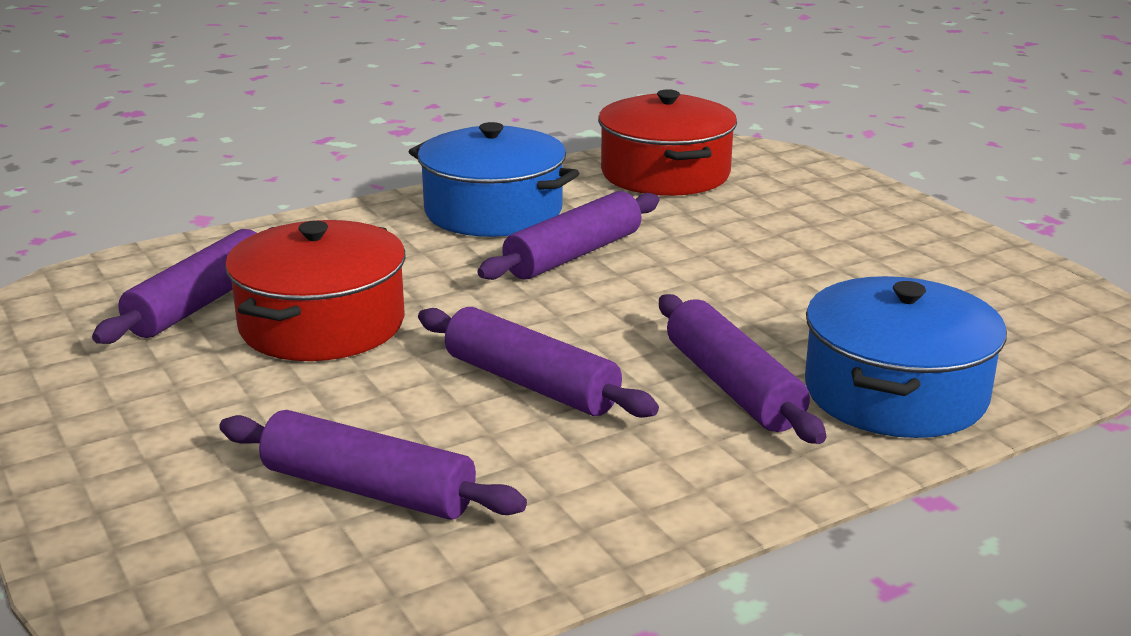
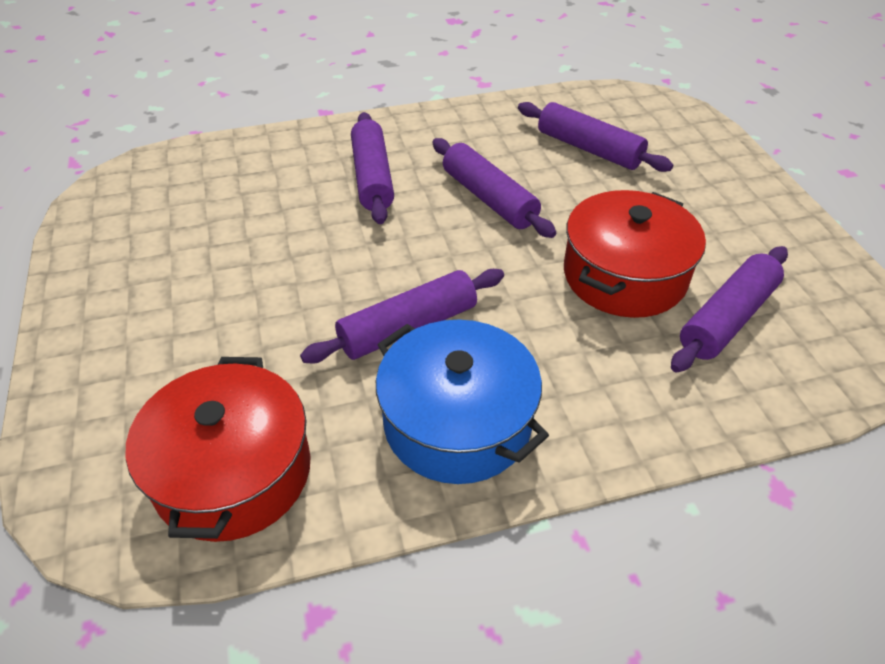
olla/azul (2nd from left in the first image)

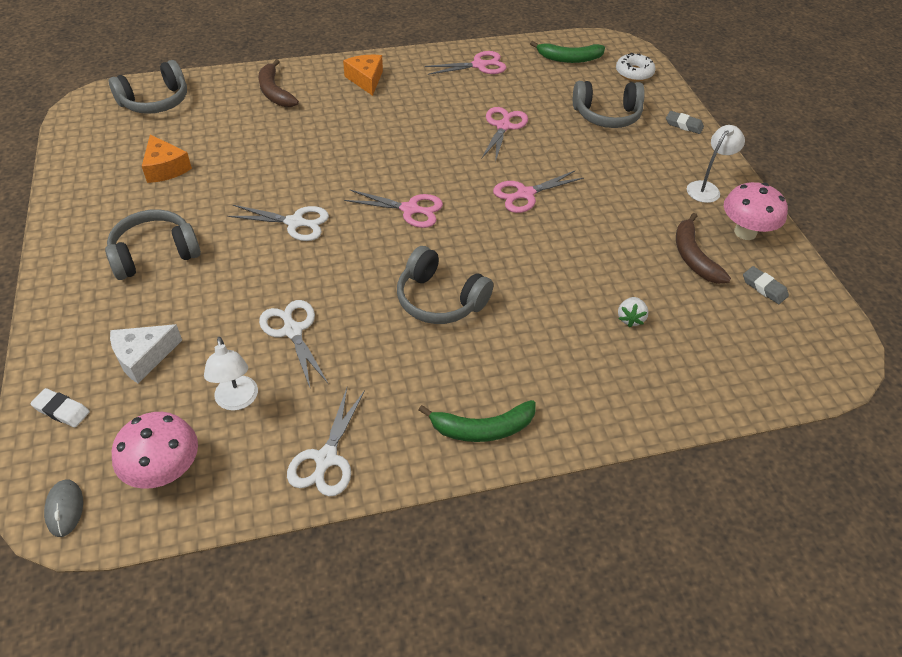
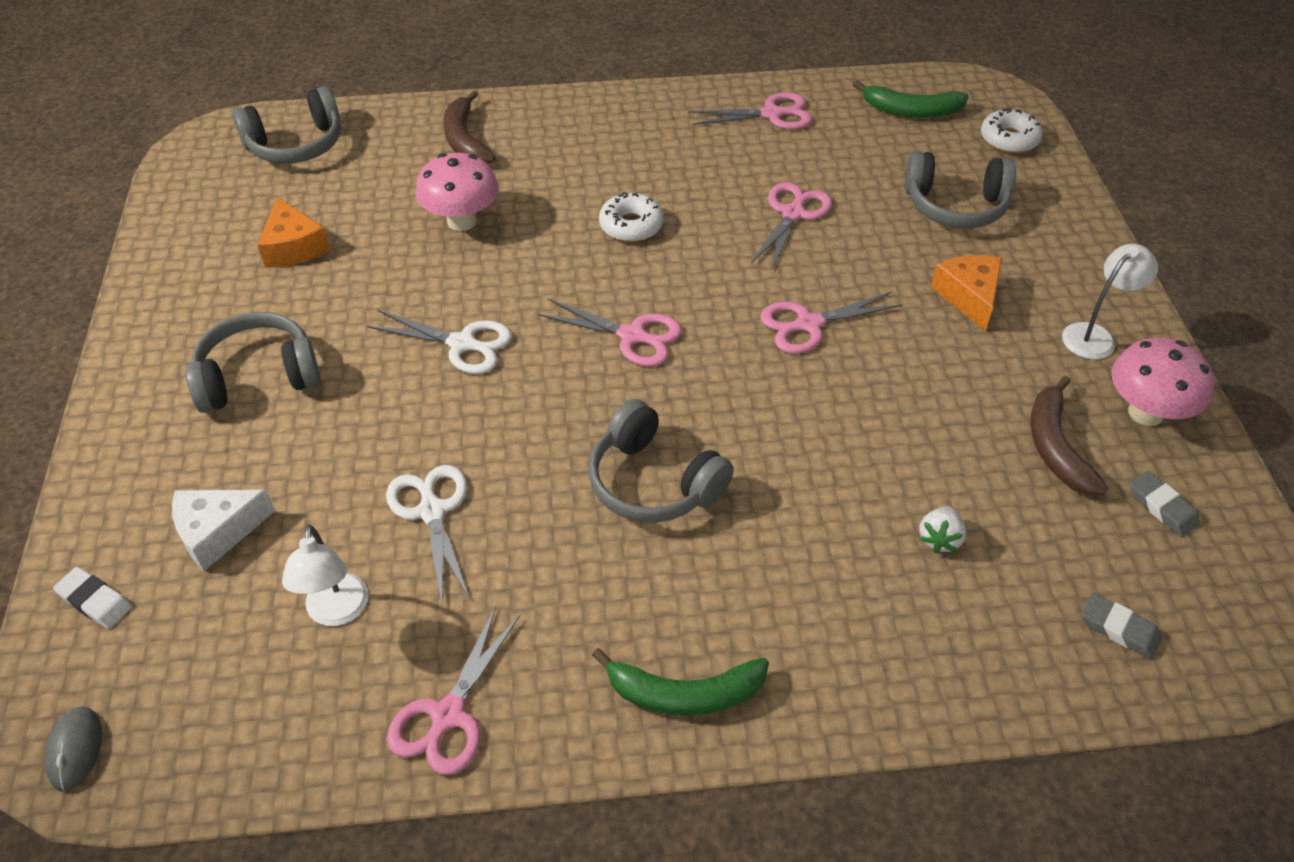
tijeras/rosa (1st from left)
seta/rosa (1st from left)
rosquilla/blanco (1st from left)
queso/naranja (2nd from left)
goma de borrar/gris (1st from left)

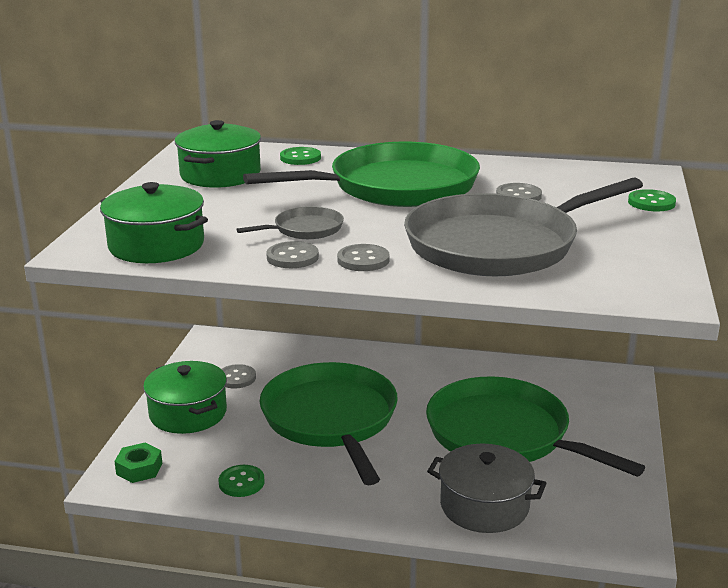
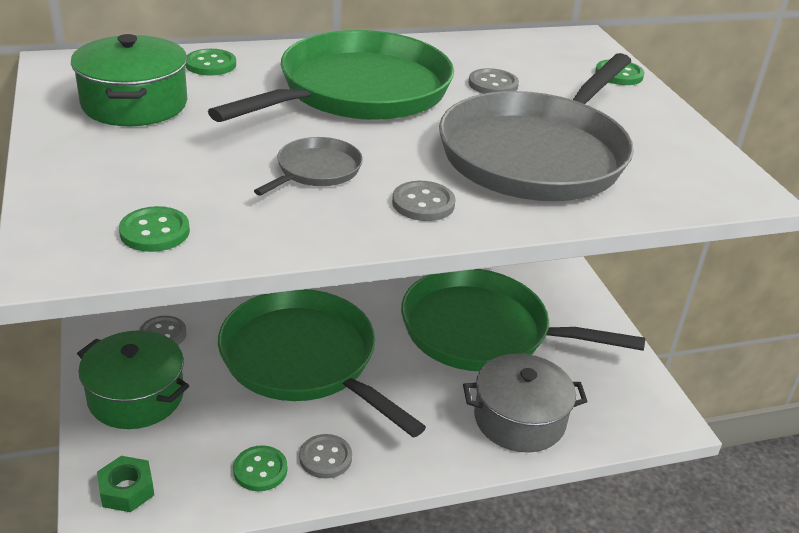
botón/verde (1st from left)
botón/gris (2nd from left)

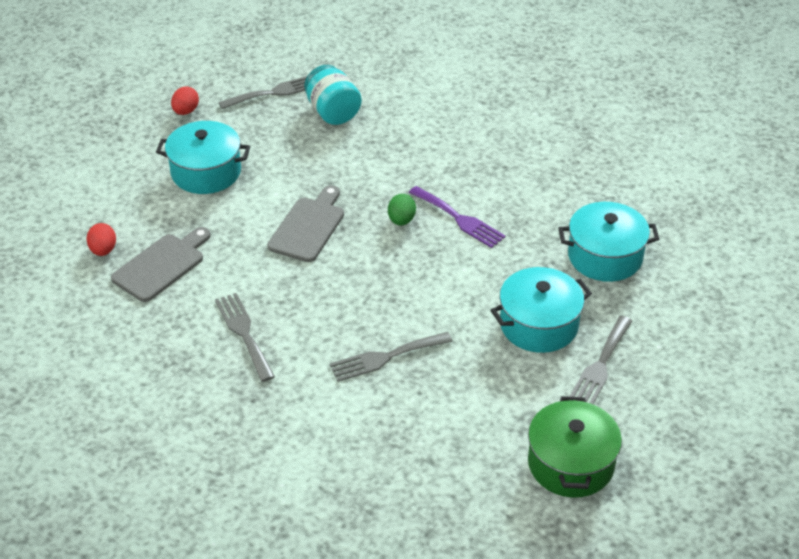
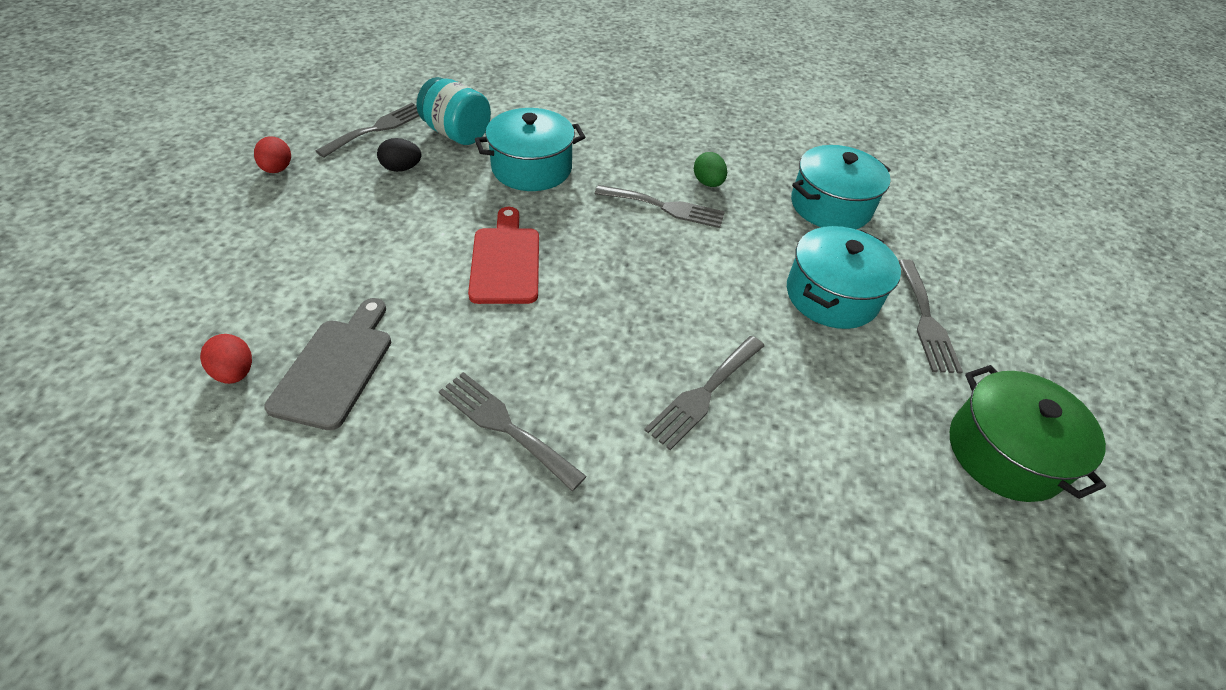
huevo/negro
tabla de cortar/rojo
olla/turquesa (1st from left)
tenedor/gris (3rd from left)
huevo/verde

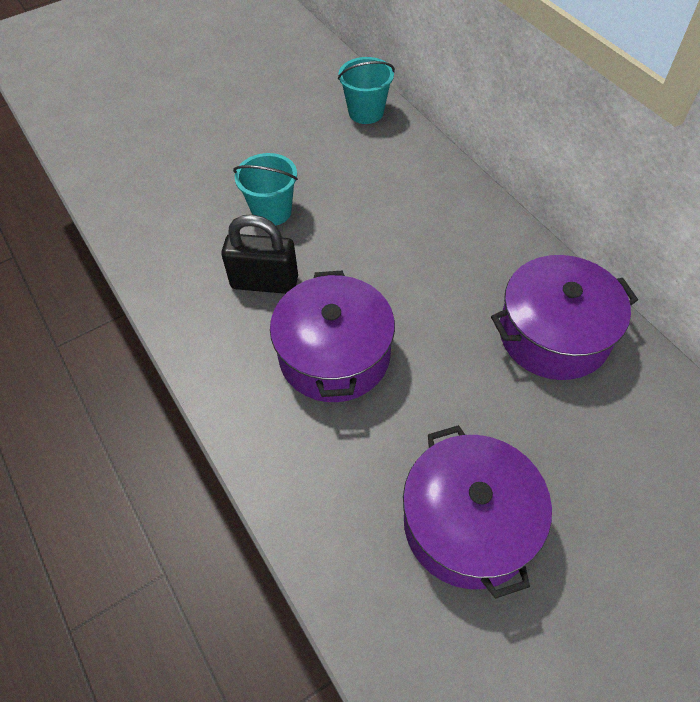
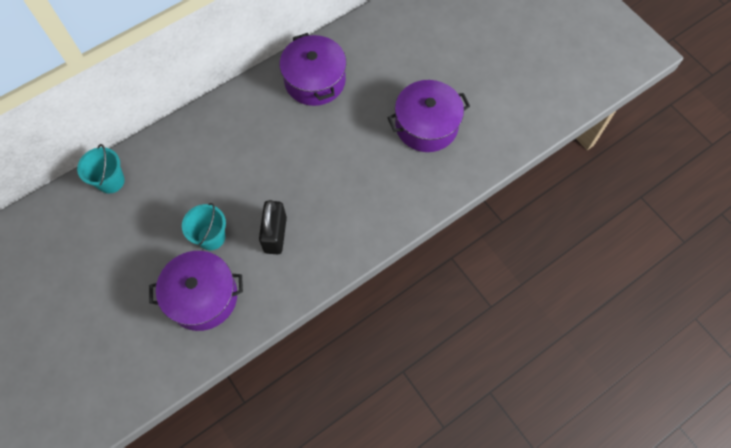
olla/morado (1st from left)

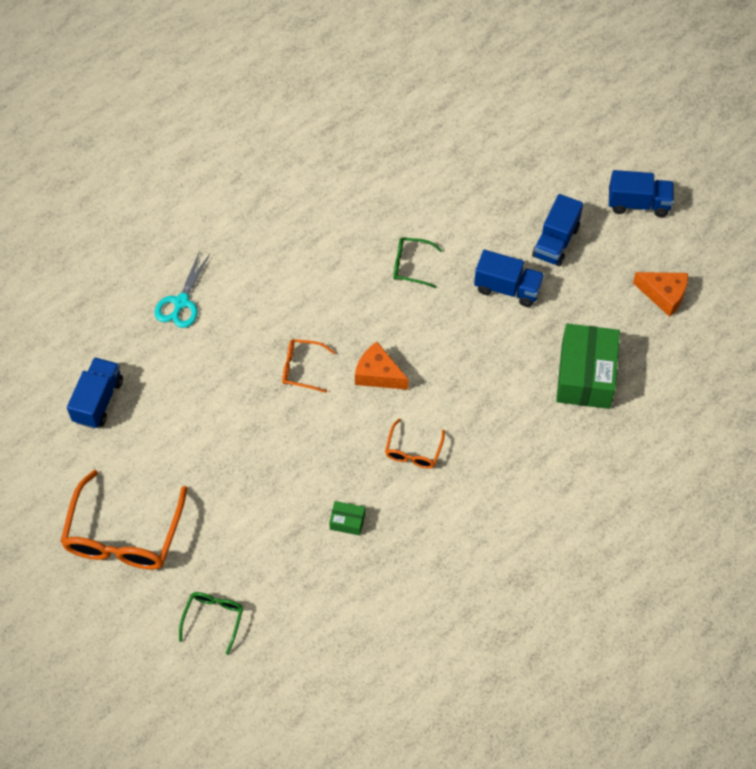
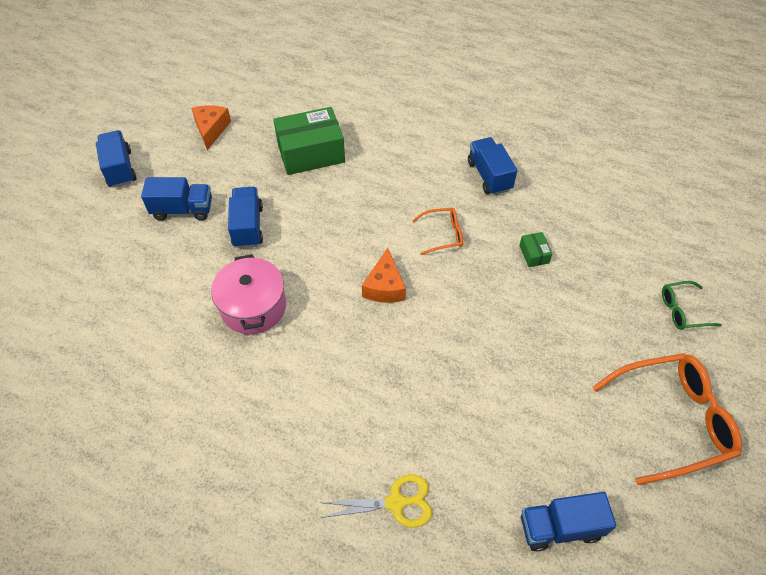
olla/rosa
tijeras/amarillo
camión/azul (4th from left)
gafas/naranja (2nd from left in the first image)

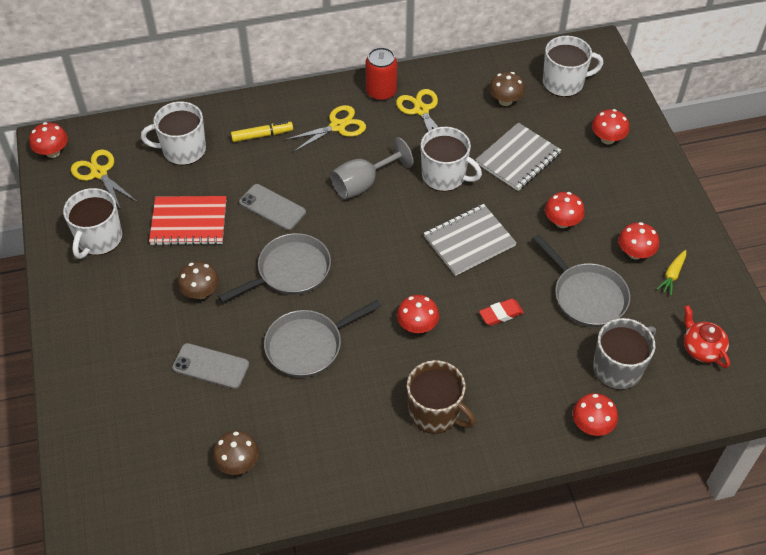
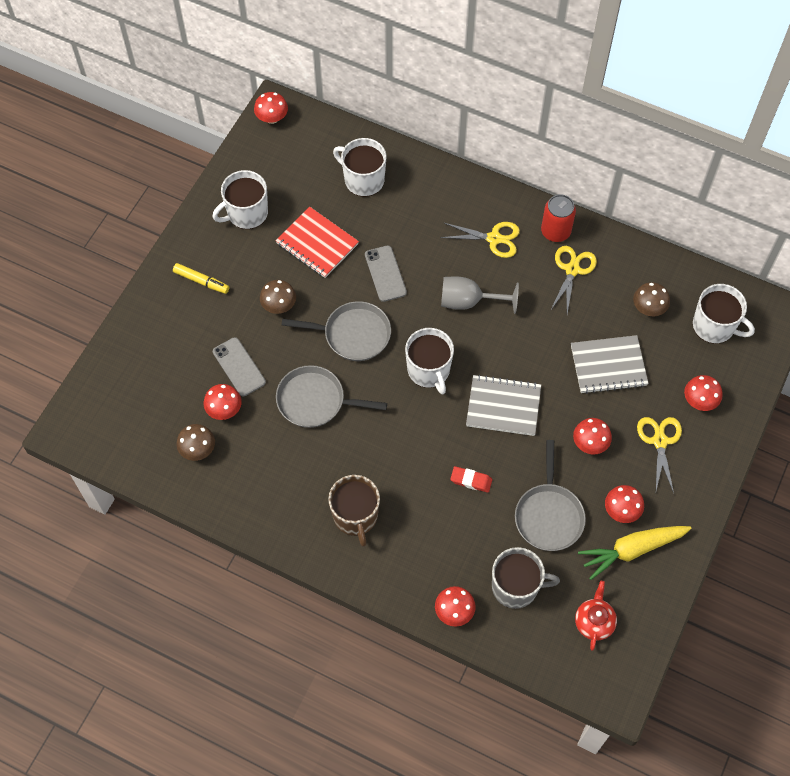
rotulador/amarillo
seta/rojo (1st from left)
taza/blanco (3rd from left)
zanahoria/amarillo
tijeras/amarillo (3rd from left)

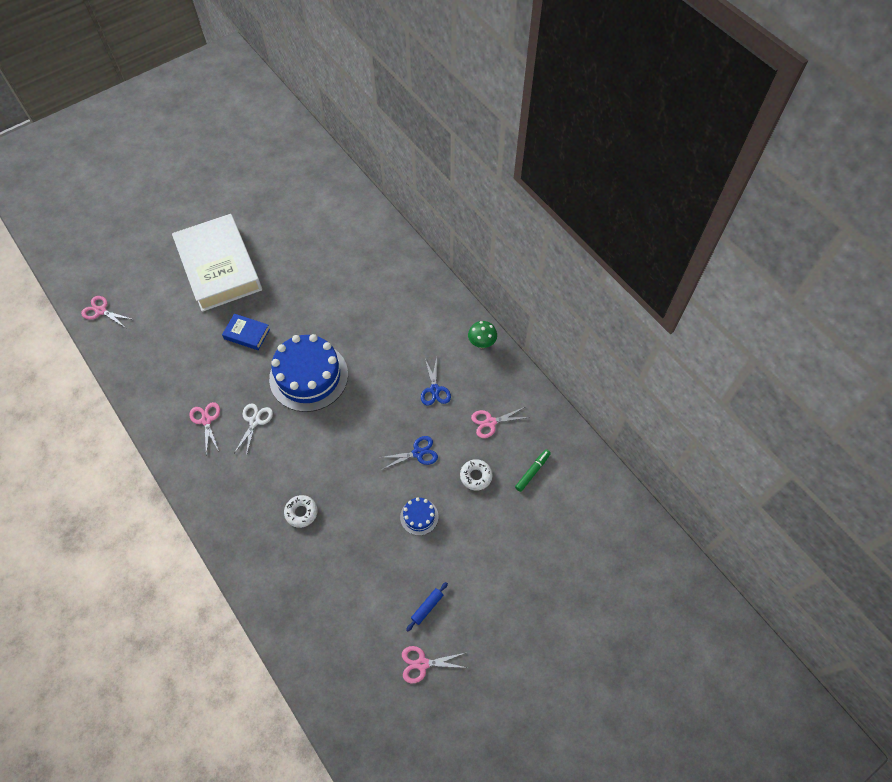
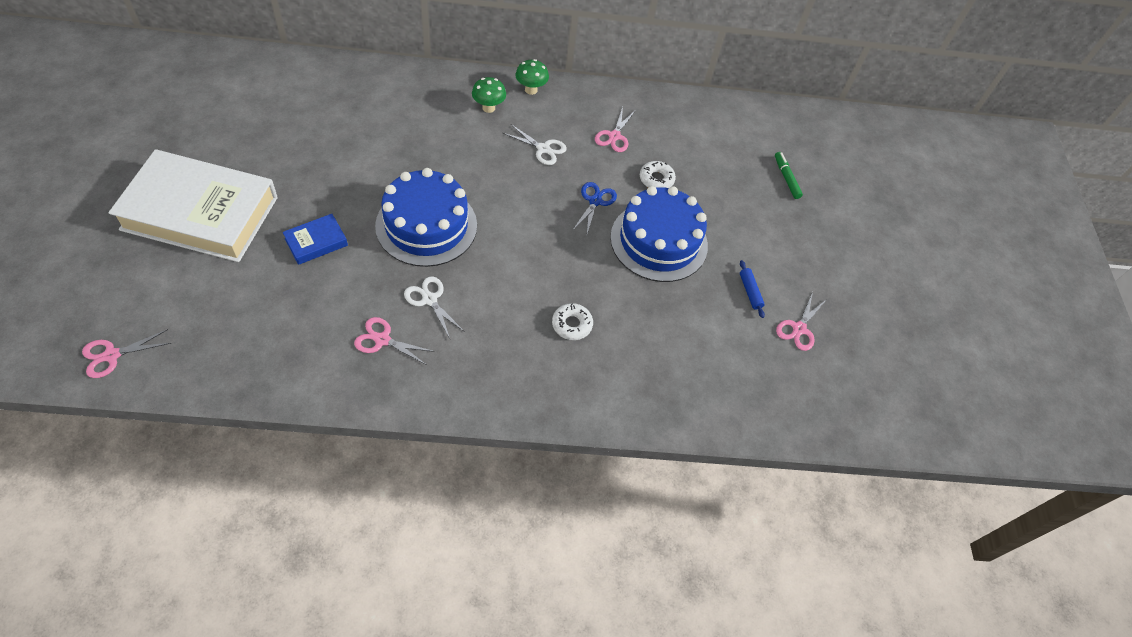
seta/verde (1st from left)
tijeras/blanco (2nd from left)
tarta/azul (2nd from left)
rotulador/verde

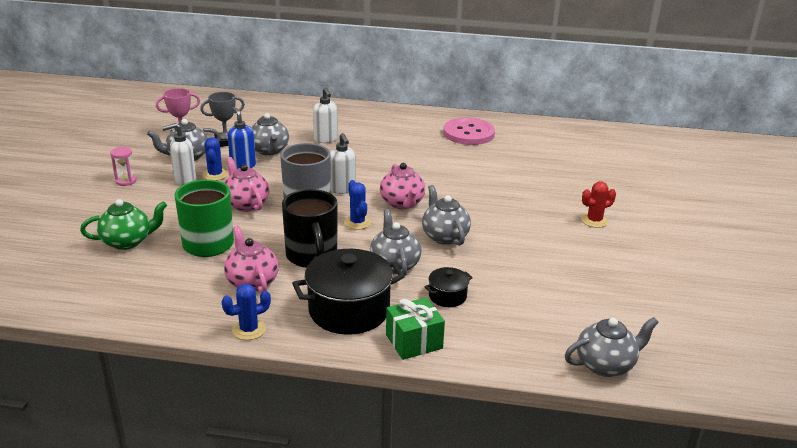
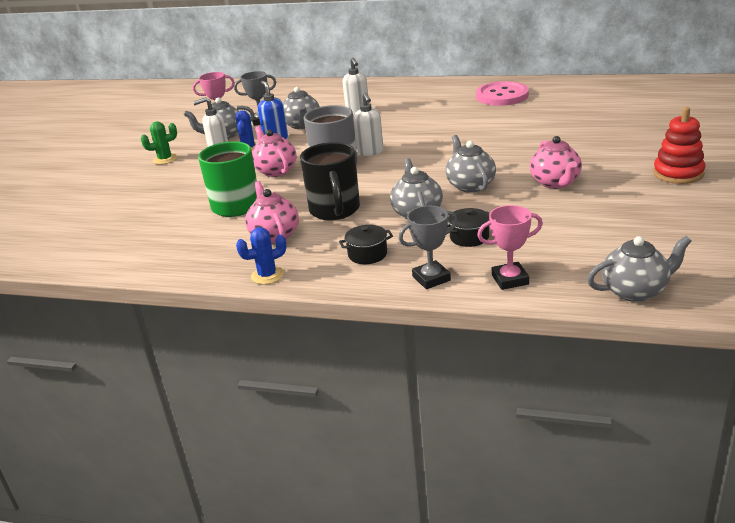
cactus/verde
olla/negro (1st from left)
trofeo/gris (2nd from left)
trofeo/rosa (2nd from left)
tetera/rosa (3rd from left)
juguete apilable/rojo
tetera/verde
cactus/azul (3rd from left in the first image)
cactus/rojo

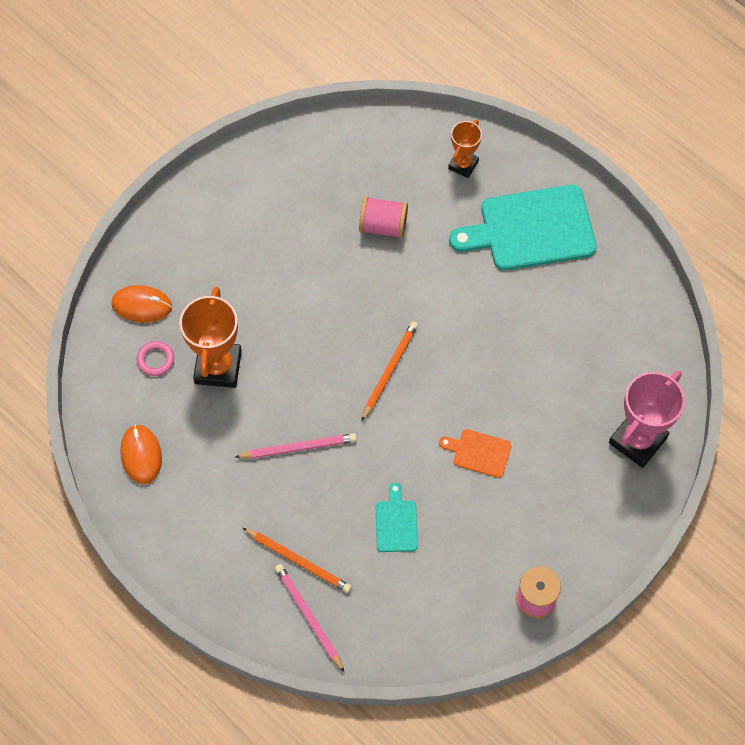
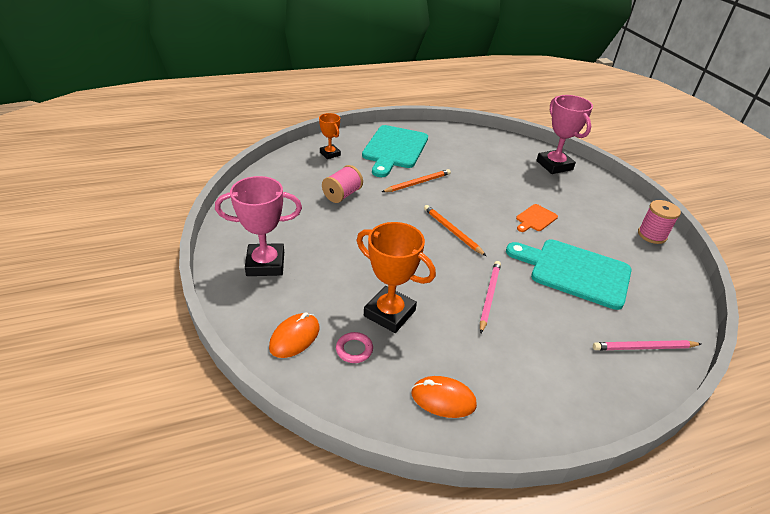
trofeo/rosa (1st from left)
lápiz/naranja (1st from left)
tabla de cortar/turquesa (2nd from left)

